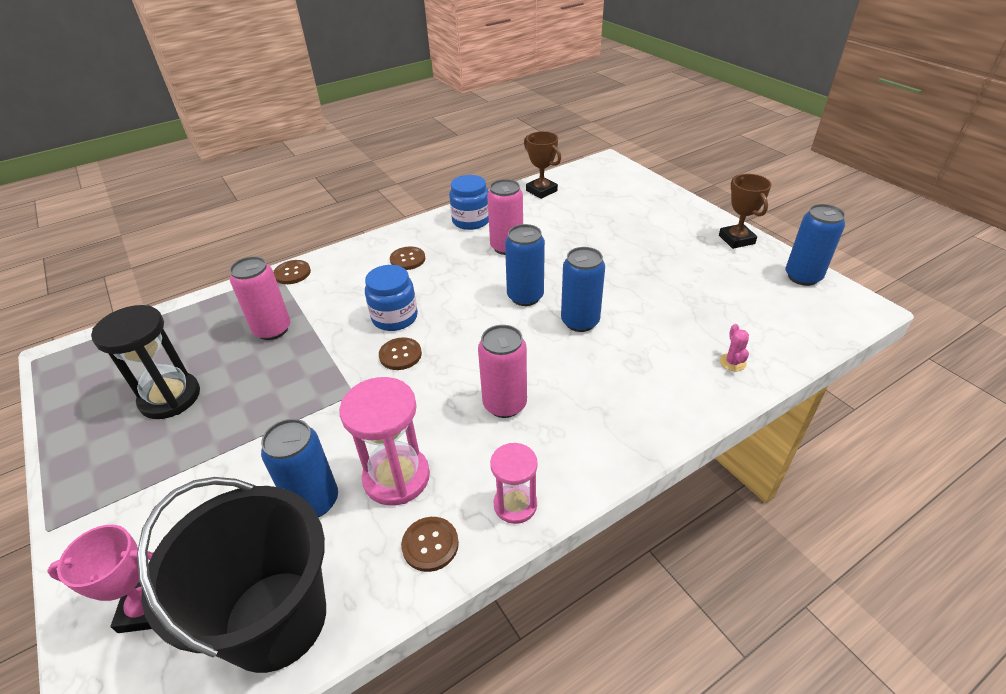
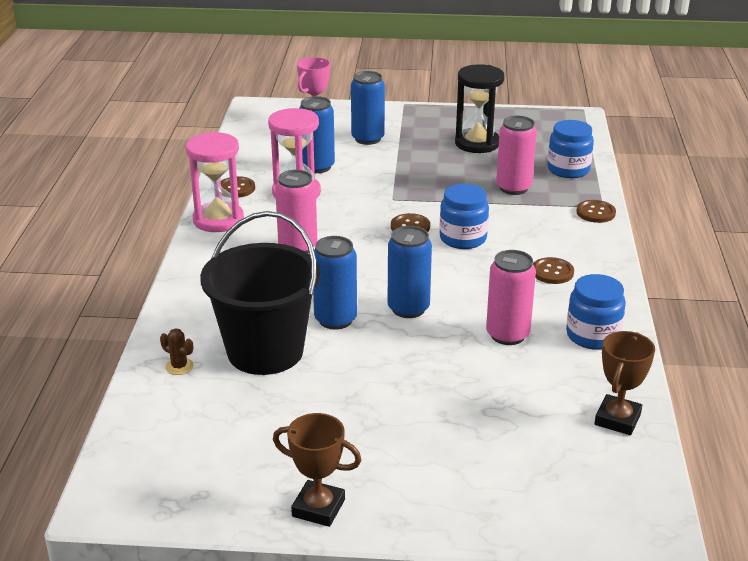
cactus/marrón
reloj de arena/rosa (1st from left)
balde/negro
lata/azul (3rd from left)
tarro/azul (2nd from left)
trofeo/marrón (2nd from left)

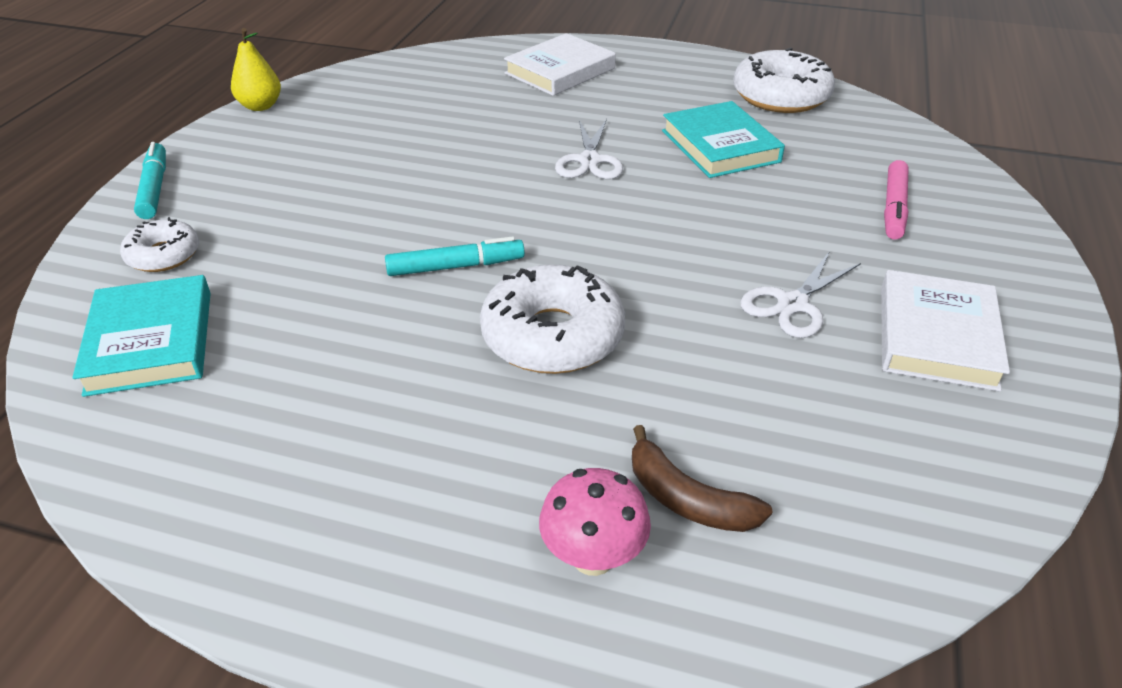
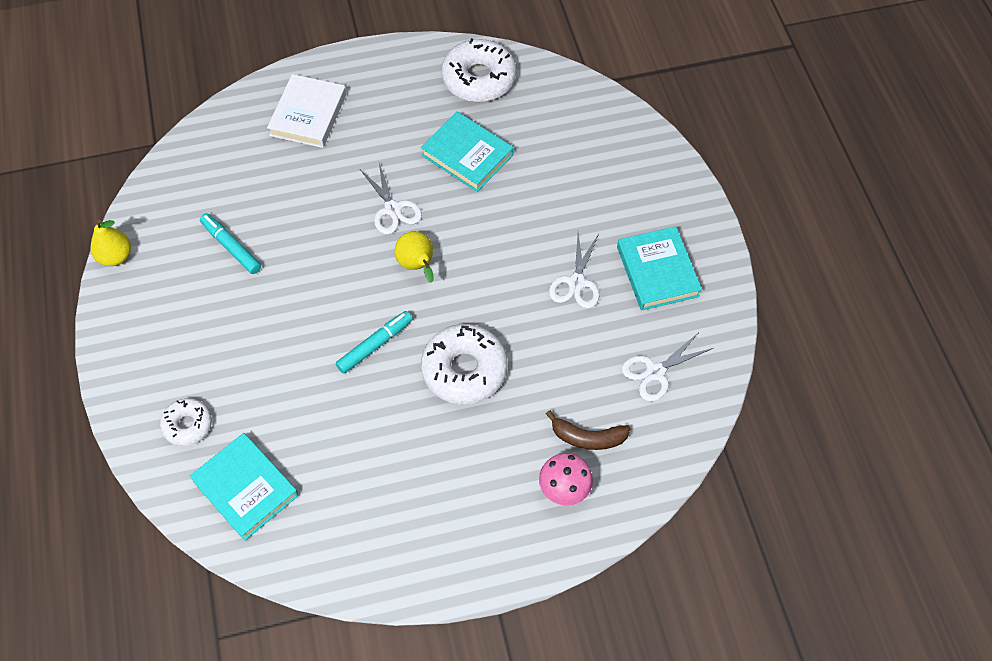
rotulador/turquesa (1st from left)
pera/amarillo (2nd from left)
libro/turquesa (3rd from left)
tijeras/blanco (3rd from left)
rotulador/rosa

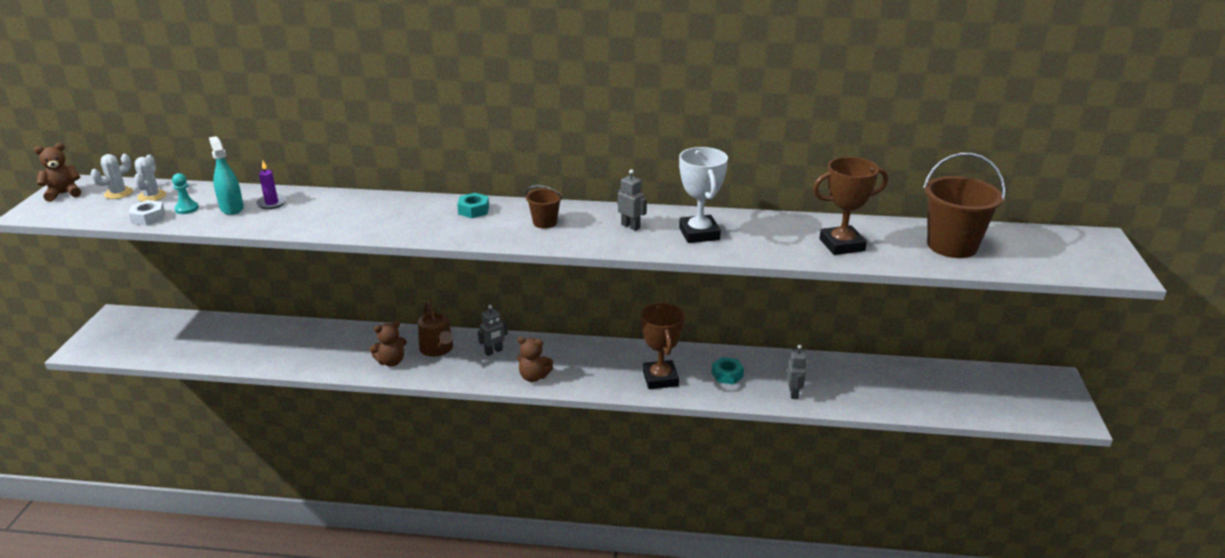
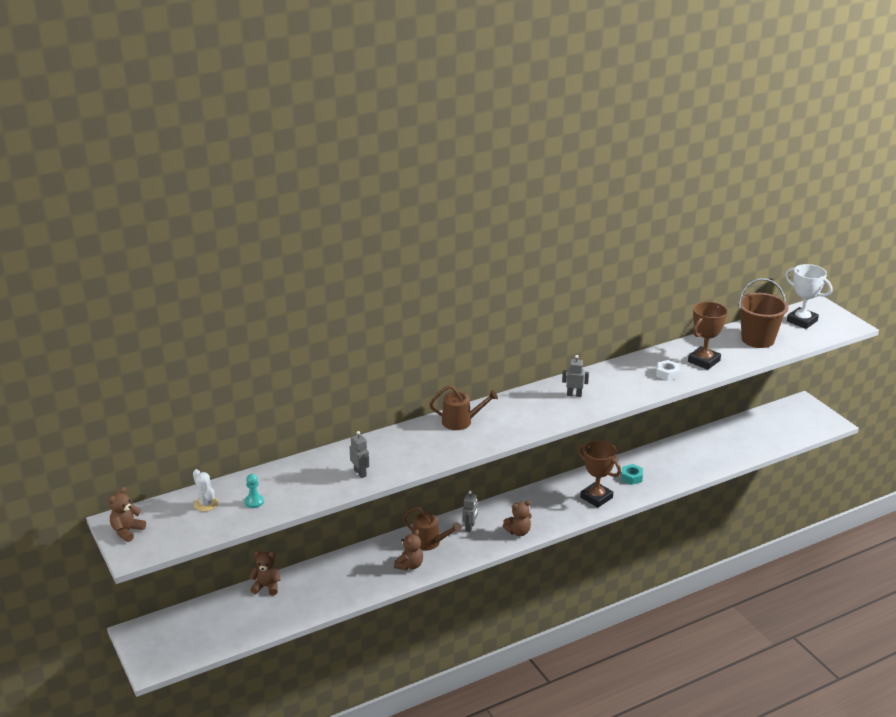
osito/marrón (2nd from left)
robot/gris (1st from left)
regadera/marrón (2nd from left)
tuerca/blanco
trofeo/blanco
cactus/blanco (1st from left in the first image)
pulverizador/turquesa
vela/morado
balde/marrón (1st from left in the first image)

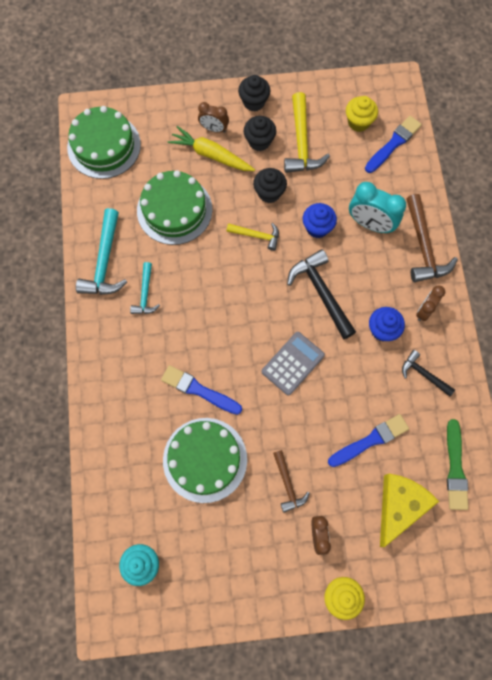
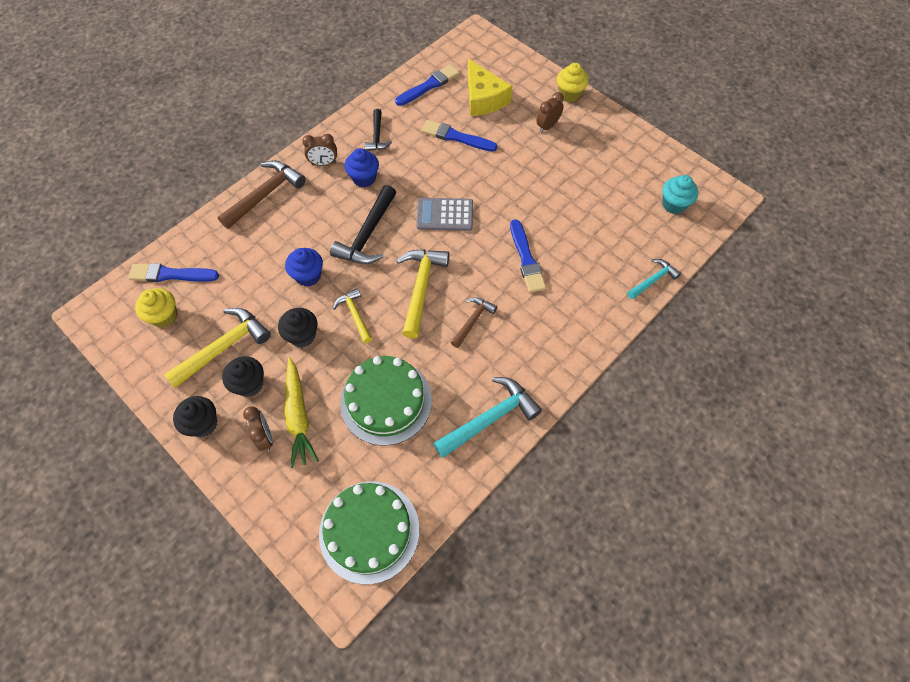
pincel/azul (2nd from left)
martillo/amarillo (3rd from left)
martillo/marrón (2nd from left)
queso/amarillo
martillo/turquesa (2nd from left)
tarta/verde (3rd from left in the first image)
despertador/turquesa

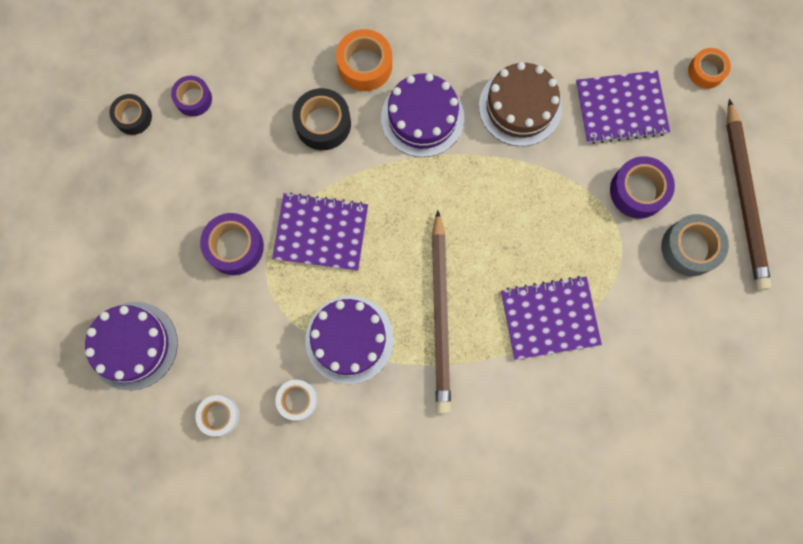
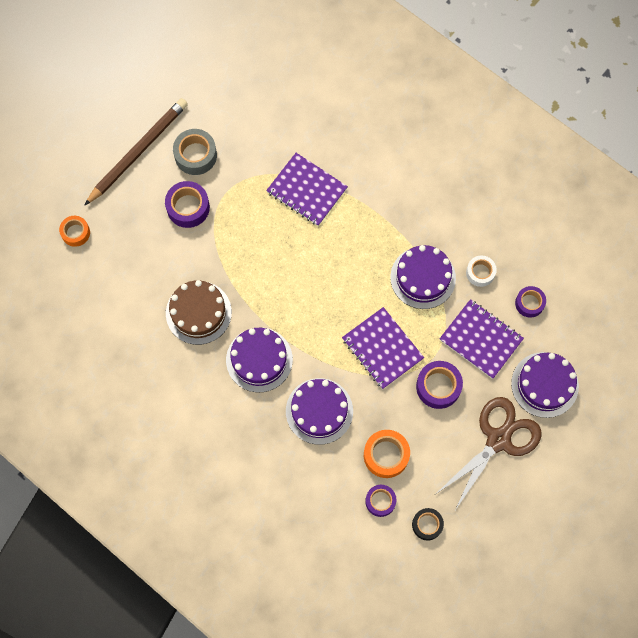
tarta/morado (2nd from left)
cinta adhesiva/naranja (2nd from left)
tijeras/marrón
cuaderno/morado (3rd from left)
cinta adhesiva/morado (4th from left)
lápiz/marrón (1st from left in the first image)

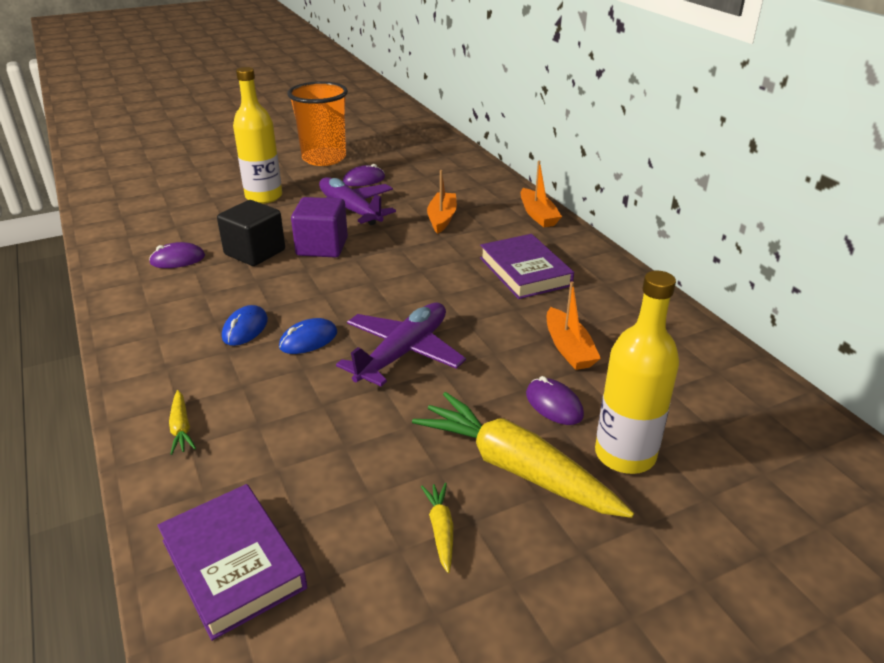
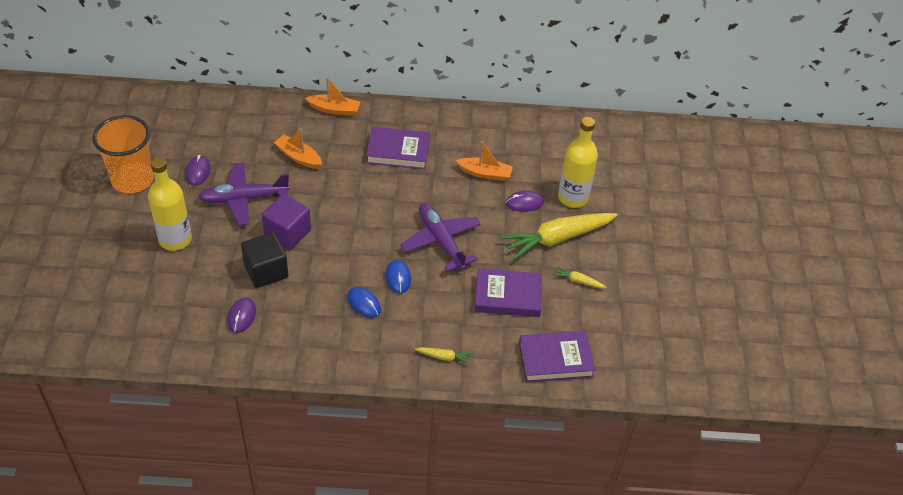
libro/morado (2nd from left)

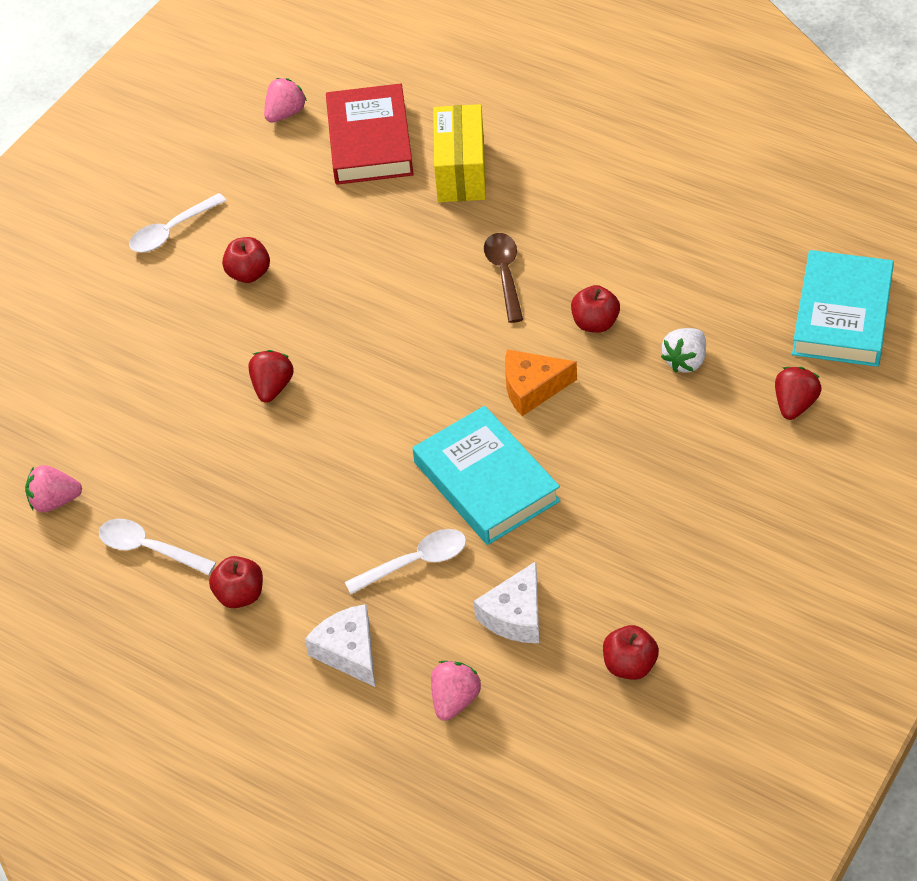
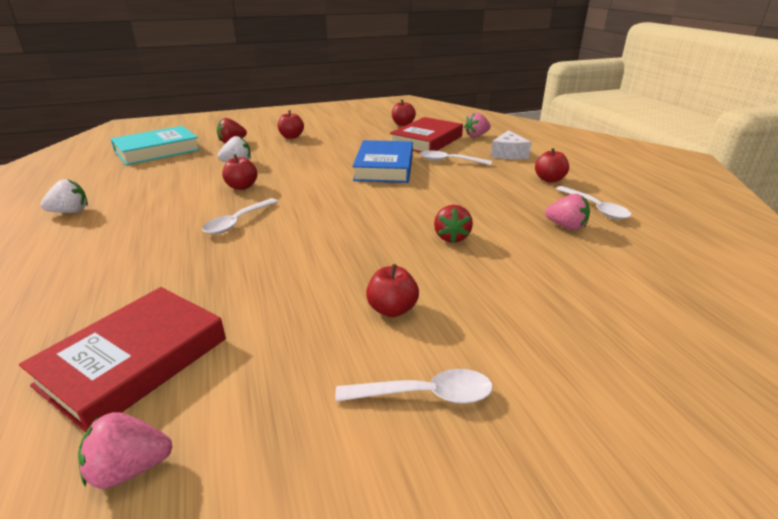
fresa/blanco (1st from left)
cuchara/blanco (1st from left)
manzana/rojo (2nd from left)
libro/azul
libro/rojo (2nd from left)
fresa/rojo (2nd from left)
fresa/rosa (3rd from left)
caja/amarillo
queso/naranja

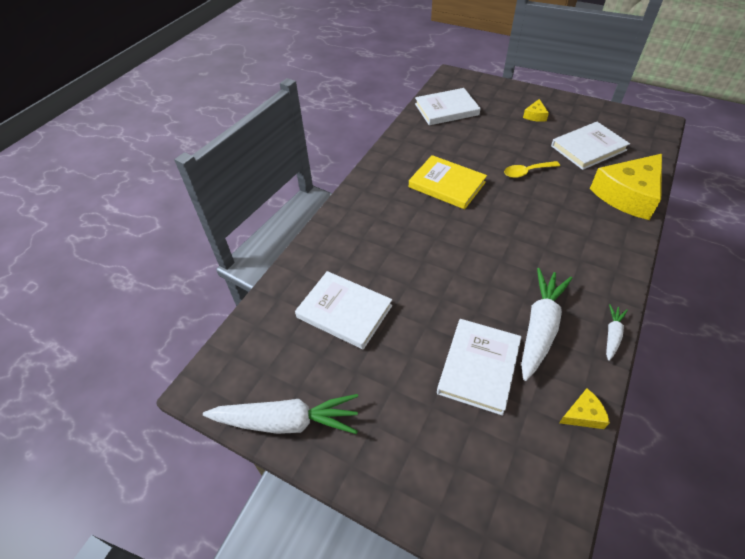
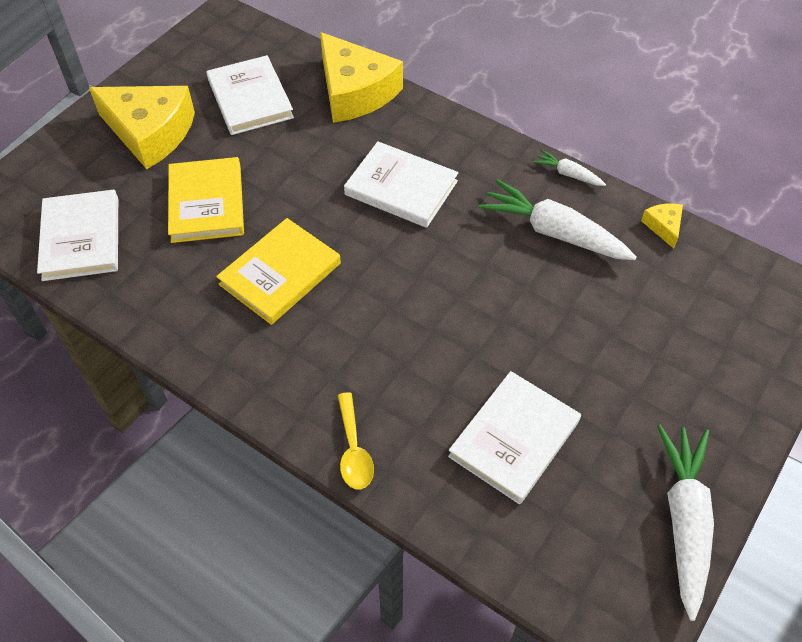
queso/amarillo (1st from left)
libro/amarillo (1st from left)
cuchara/amarillo
libro/blanco (3rd from left)

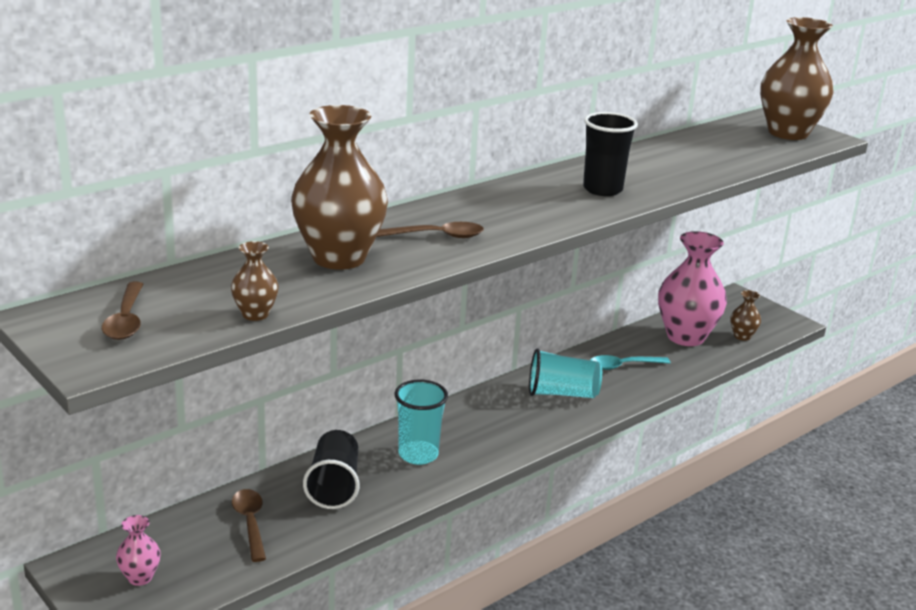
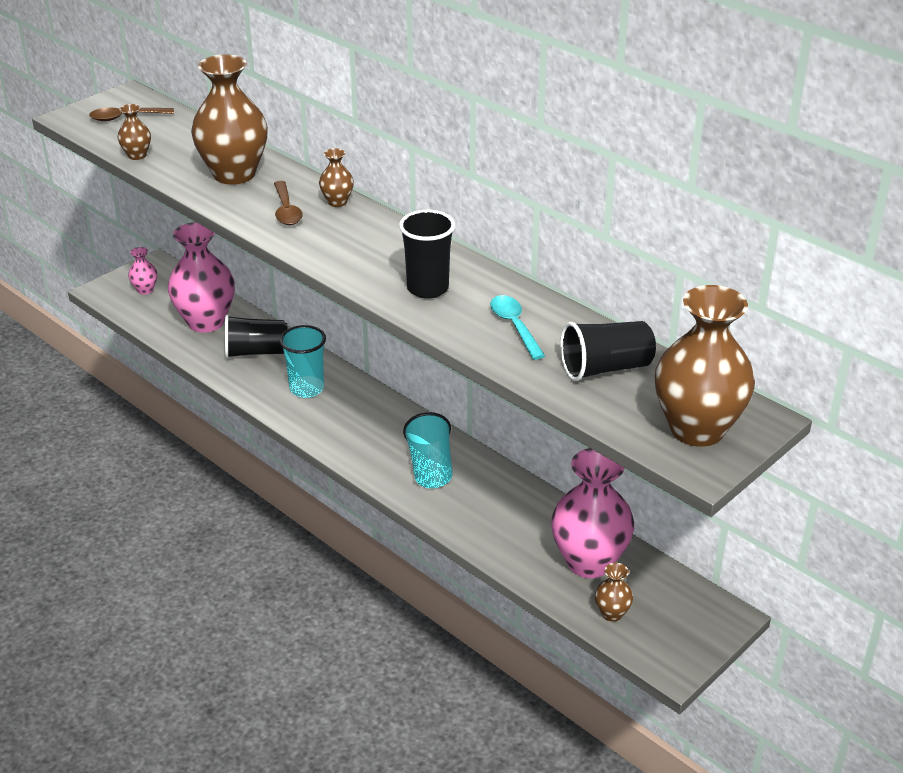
florero/rosa (2nd from left)
florero/marrón (3rd from left)
cuchara/turquesa
vaso/negro (3rd from left)

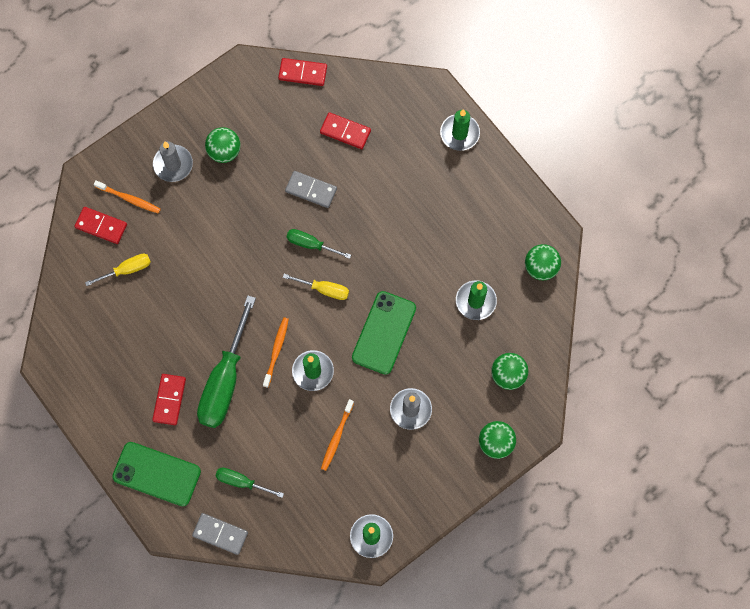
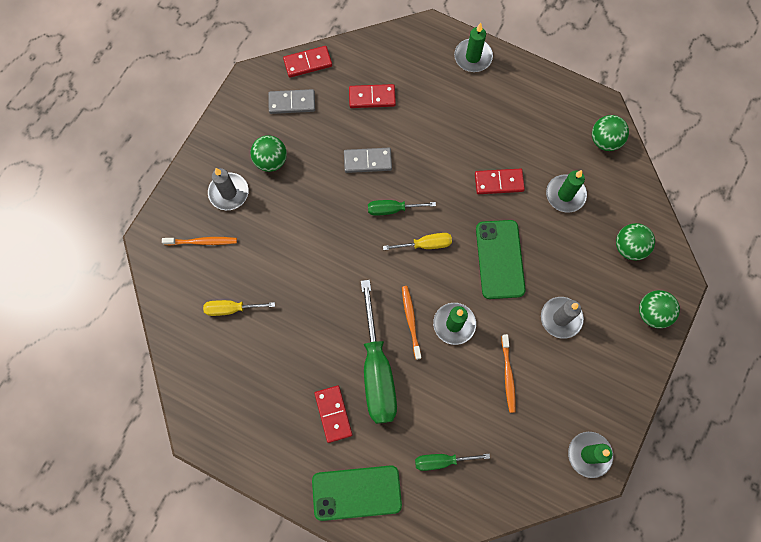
destornillador/amarillo (1st from left)
ficha de dominó/gris (1st from left)
ficha de dominó/rojo (4th from left)

